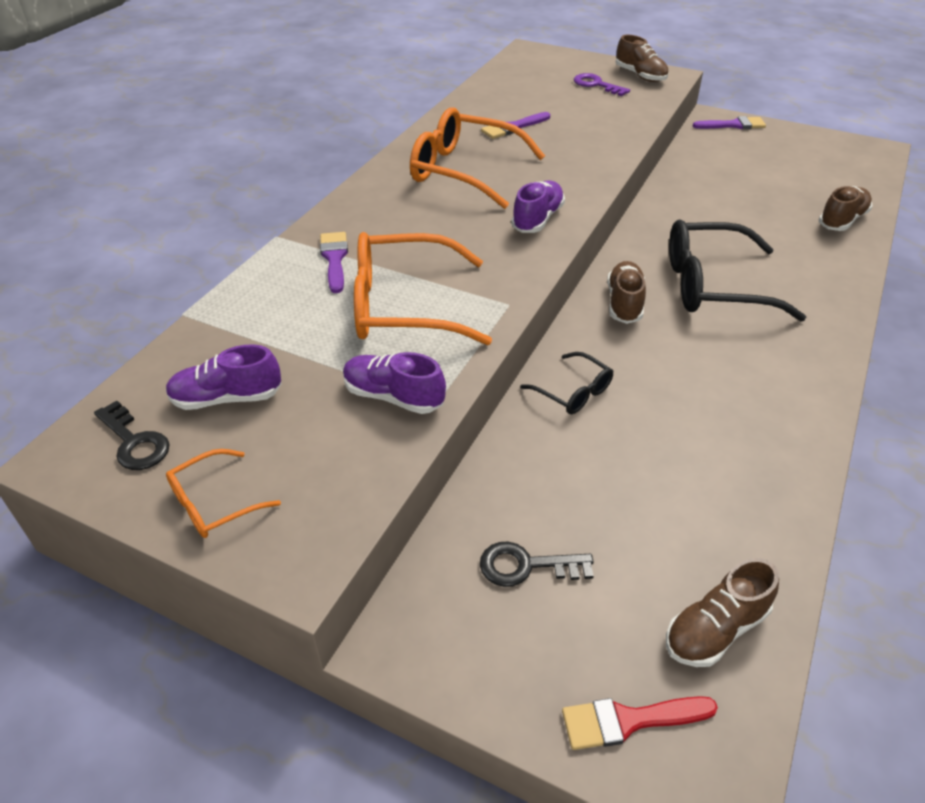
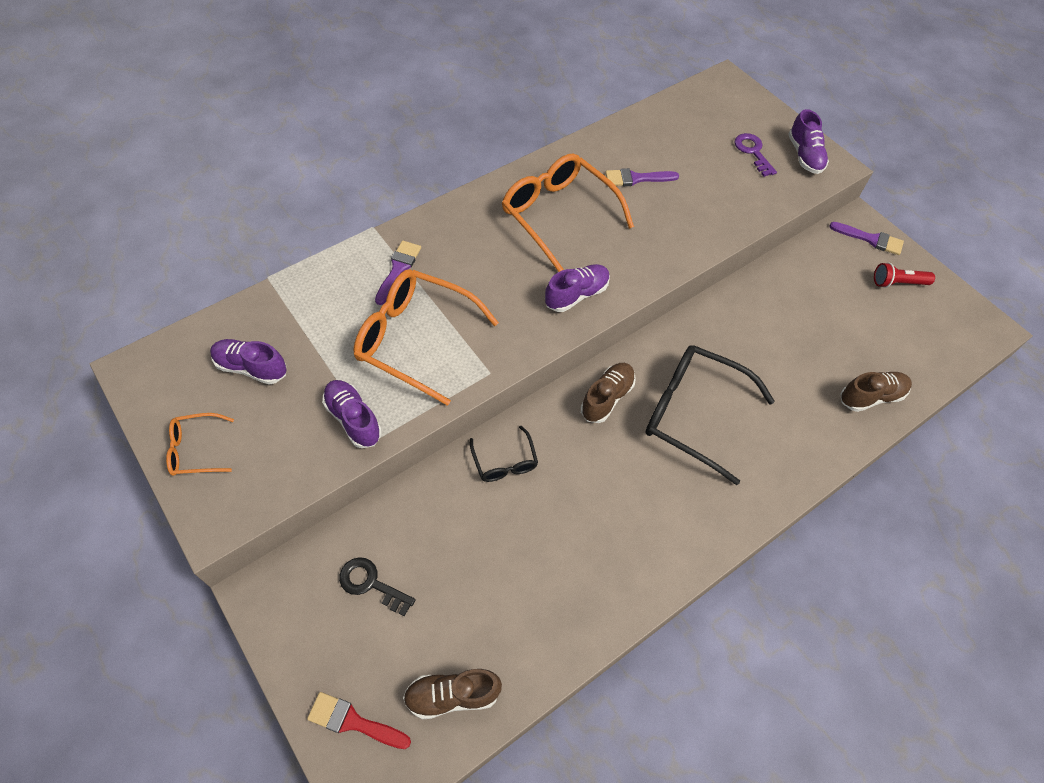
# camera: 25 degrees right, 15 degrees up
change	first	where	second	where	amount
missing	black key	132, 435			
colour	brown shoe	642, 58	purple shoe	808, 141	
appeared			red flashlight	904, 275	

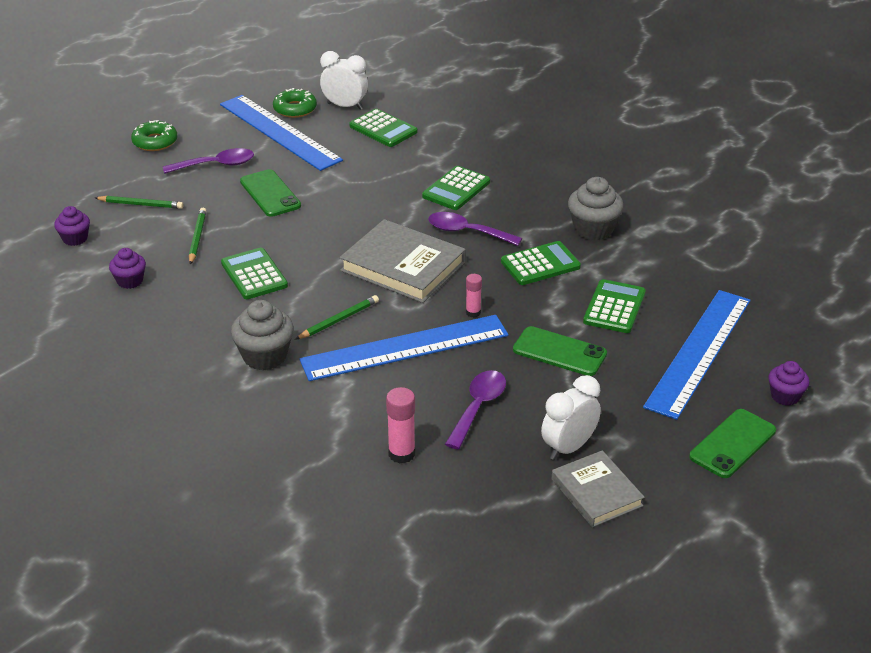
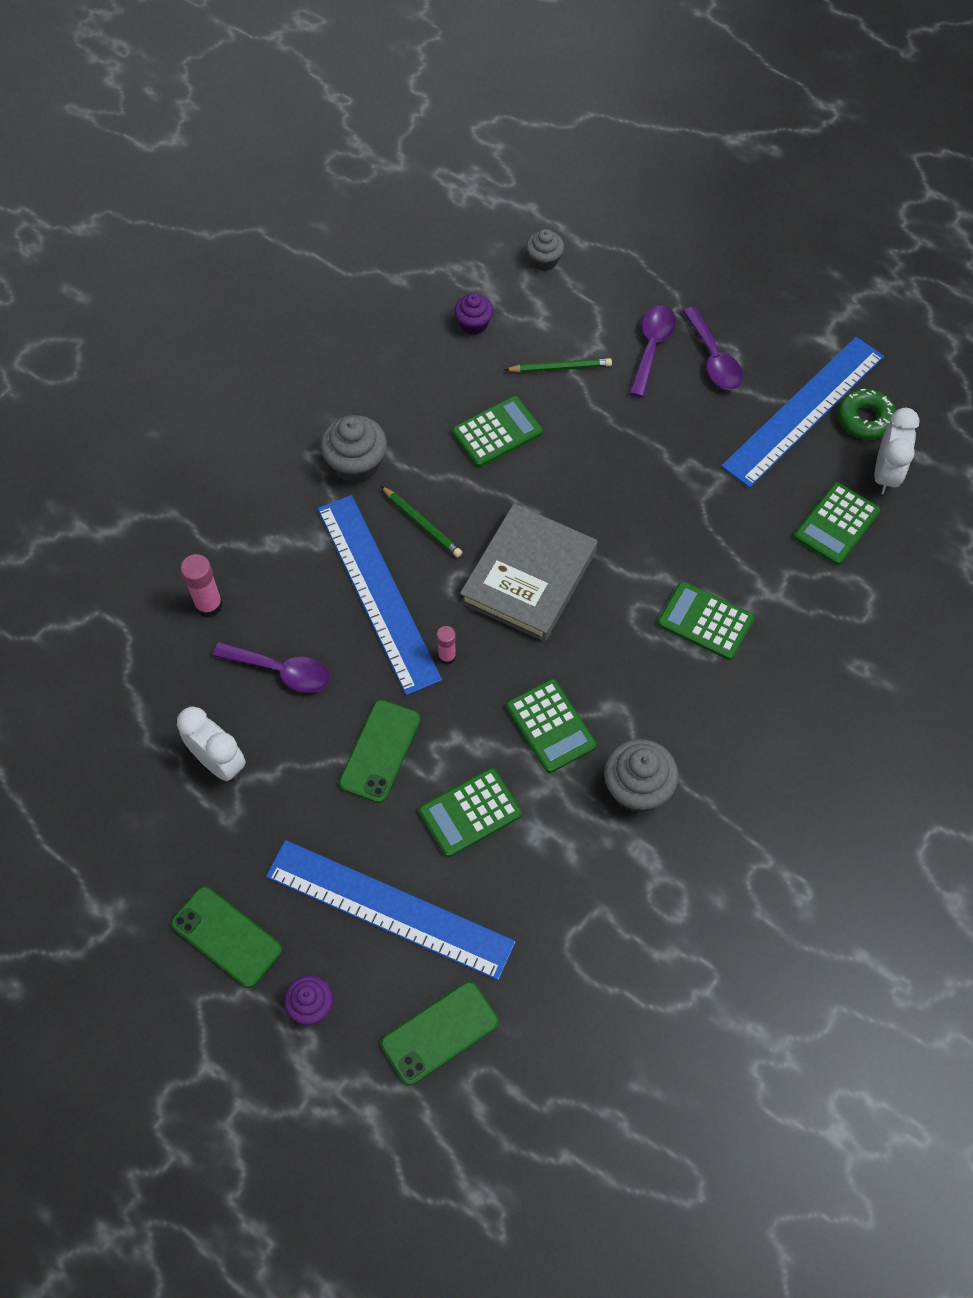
# camera: 85 degrees right, 25 degrees up
change	first	where	second	where	amount
colour	purple cupcake	72, 226	grey cupcake	545, 250	
missing	green pencil	139, 202			
missing	green donut	154, 135			
relocated	green phone	270, 193		439, 1033	
relocated	purple spoon	475, 229		652, 351	
missing	grey book	598, 488			
spun	green calculator	614, 306		470, 812	135 degrees clockwise

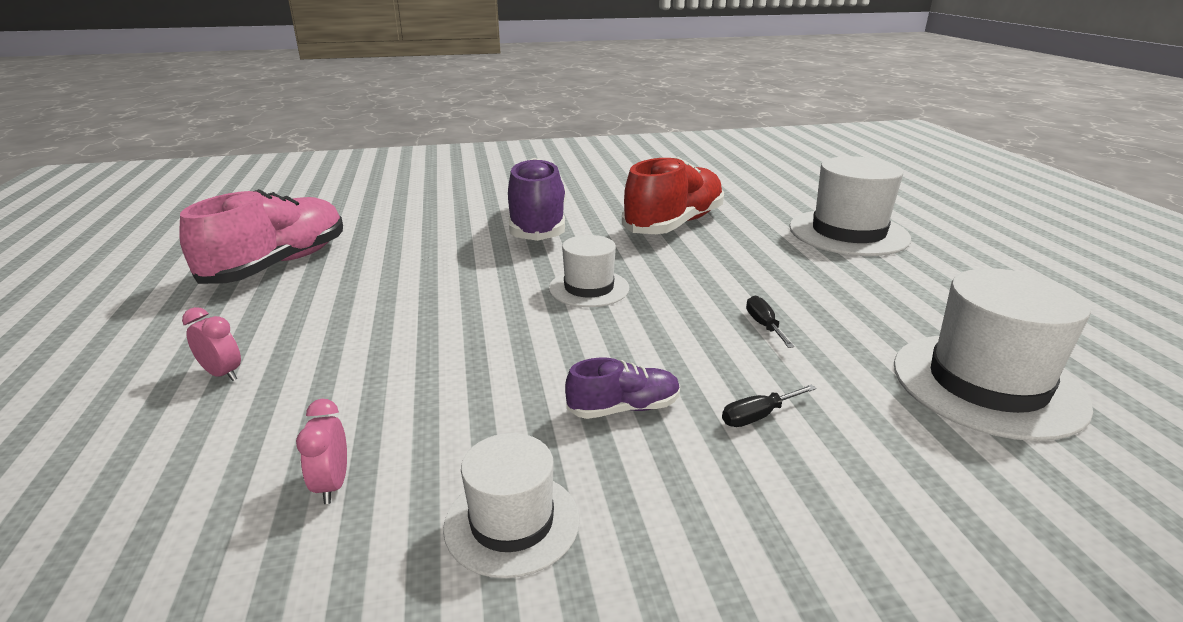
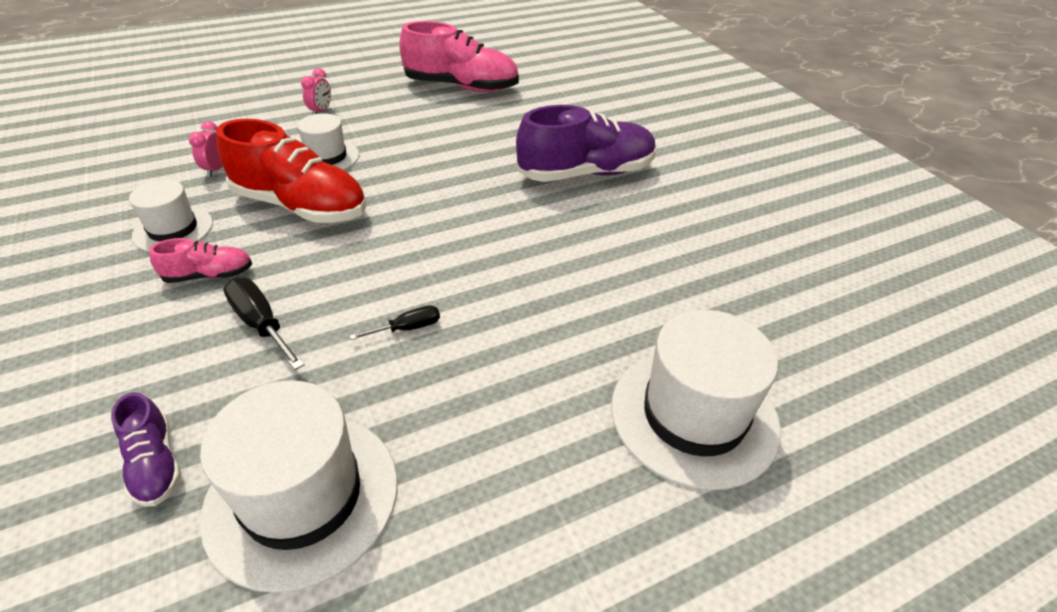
# camera: 75 degrees right, 15 degrees up
change	first	where	second	where	amount
spun	pink clock	321, 451		206, 149	60 degrees counterclockwise
relocated	white hat	589, 271		328, 141	
relocated	purple shoe	622, 388		146, 449	
relocated	red shoe	673, 195		291, 171	
size	black screwdriver	769, 406		264, 323	x1.63
appeared			pink shoe	200, 260	

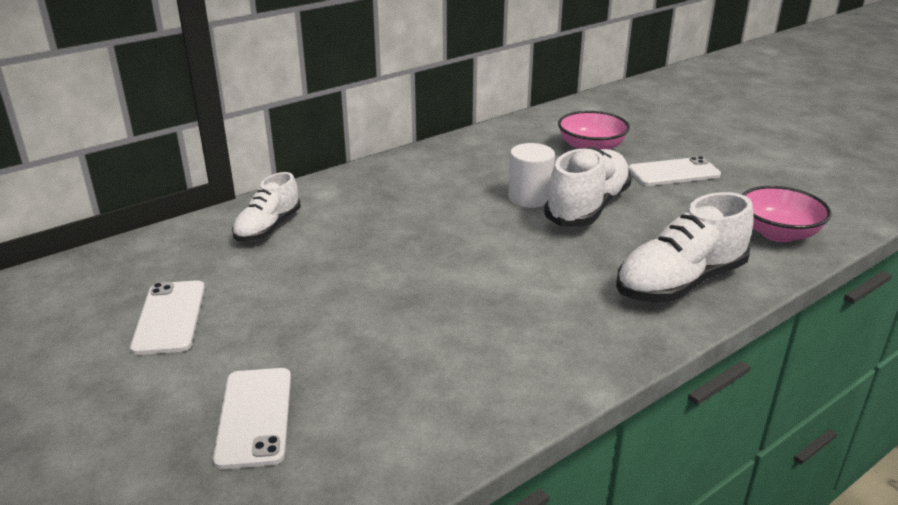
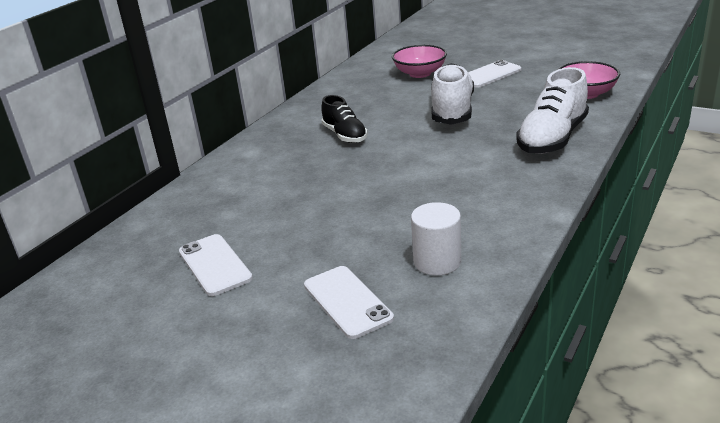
# camera: 20 degrees left, 0 degrees up
change	first	where	second	where	amount
missing	white shoe	266, 207			
relocated	white cylinder	531, 175		436, 238	
appeared			black shoe	344, 119	

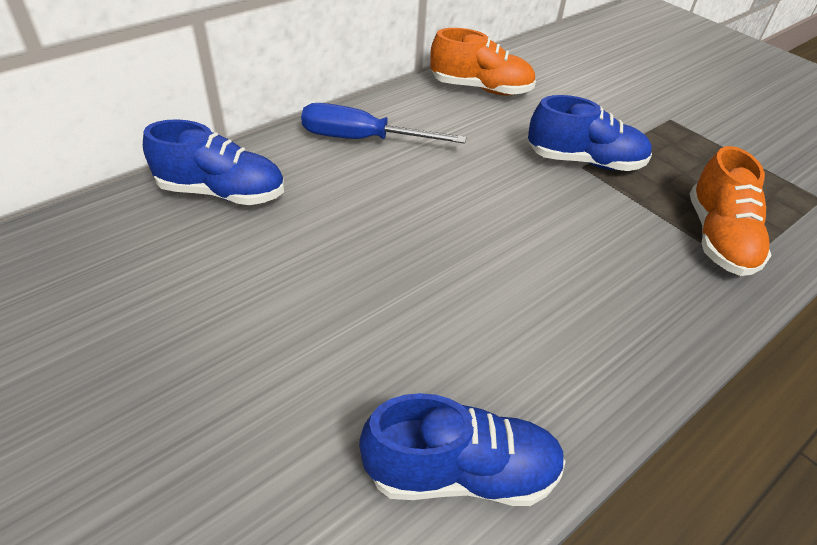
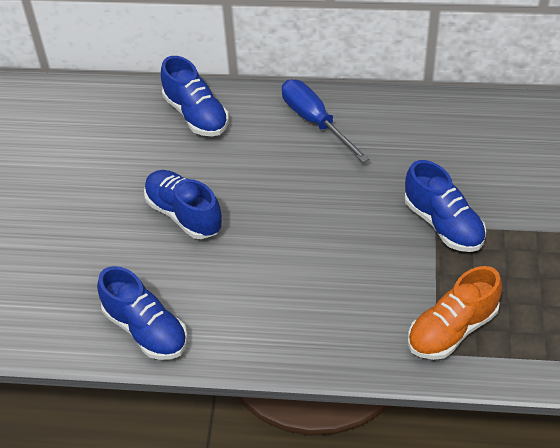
# camera: 50 degrees right, 5 degrees up
change	first	where	second	where	amount
missing	orange shoe	483, 61			
appeared			blue shoe	183, 204	

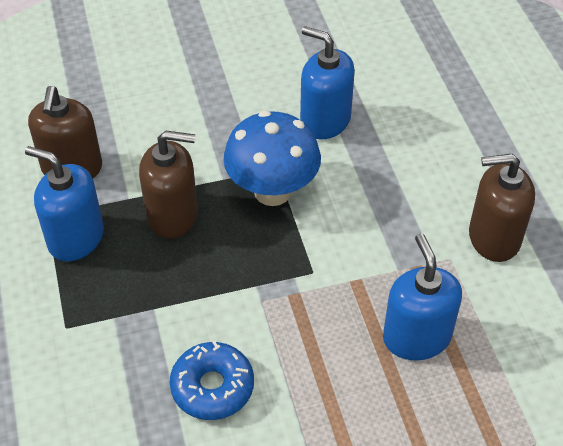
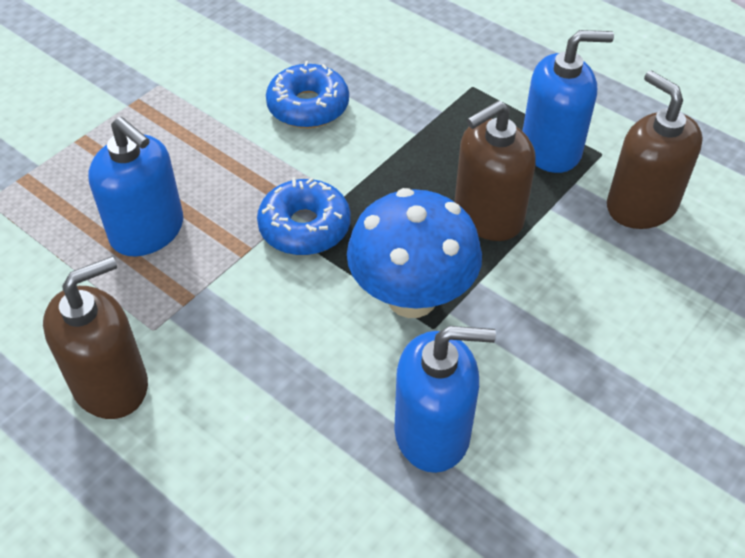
# camera: 145 degrees right, 0 degrees up
change	first	where	second	where	amount
appeared			blue donut	304, 216	

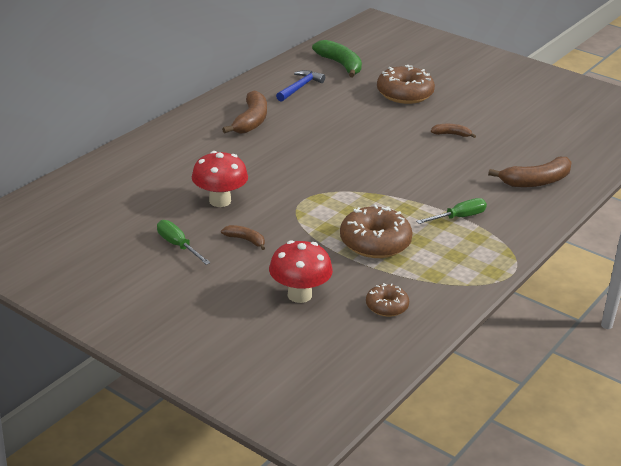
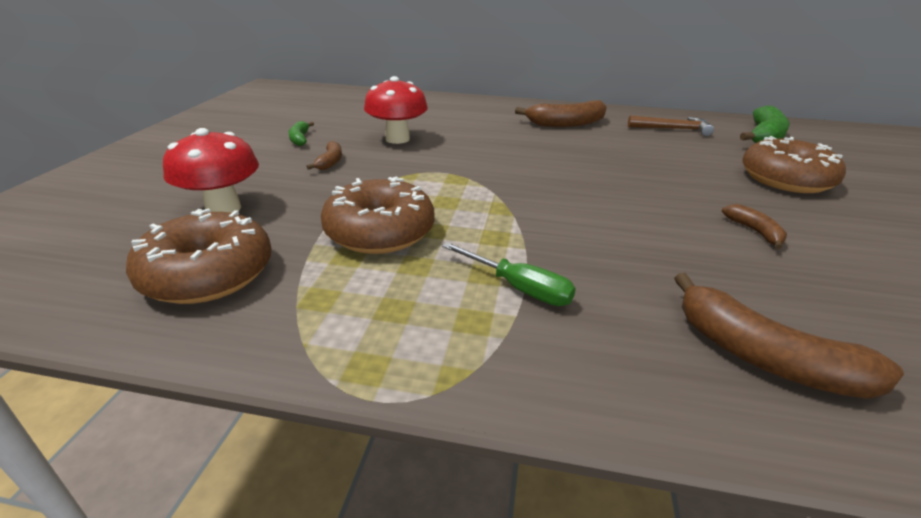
# camera: 65 degrees right, 0 degrees up
change	first	where	second	where	amount
exchanged	green screwdriver	184, 242	green banana	301, 133	
colour	blue hammer	300, 86	brown hammer	671, 125	
size	brown donut	387, 300		199, 256	x1.80

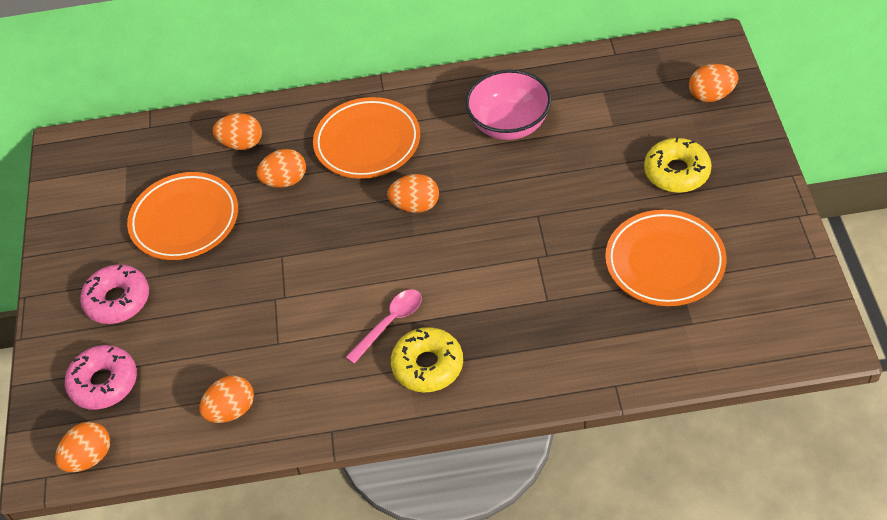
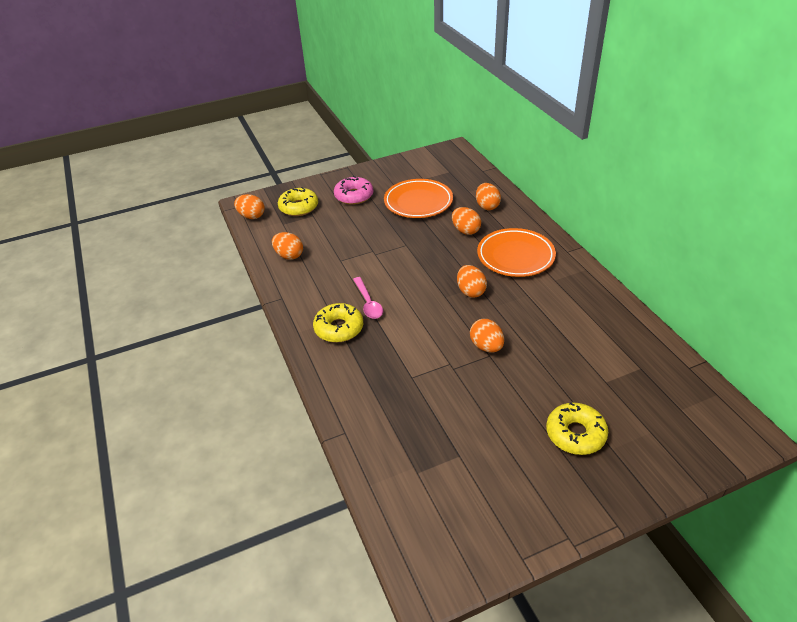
# camera: 70 degrees right, 10 degrees down
change	first	where	second	where	amount
colour	pink donut	101, 377	yellow donut	298, 201	
spun	pink spoon	384, 326		368, 298	45 degrees clockwise
missing	pink bowl	508, 105			
missing	orange plate	666, 258			
relocated	orange egg	714, 83		487, 335	

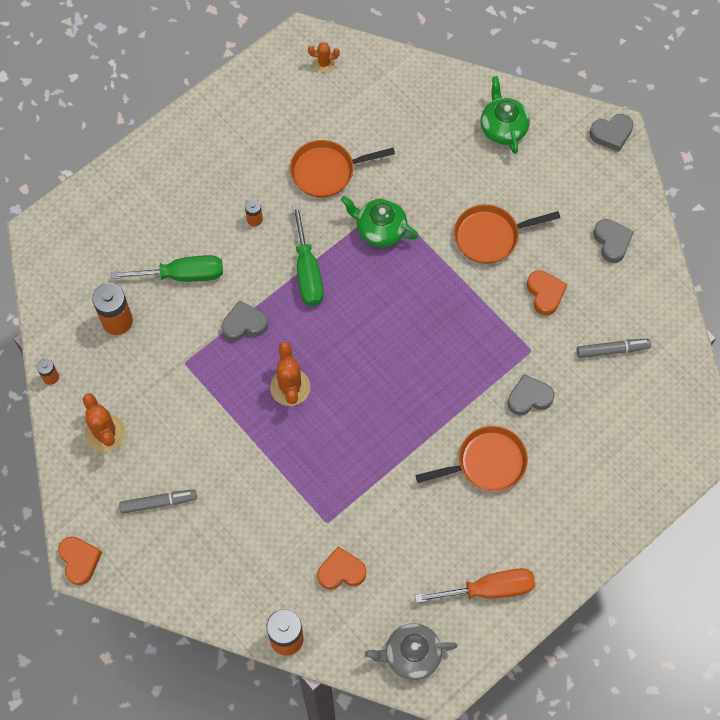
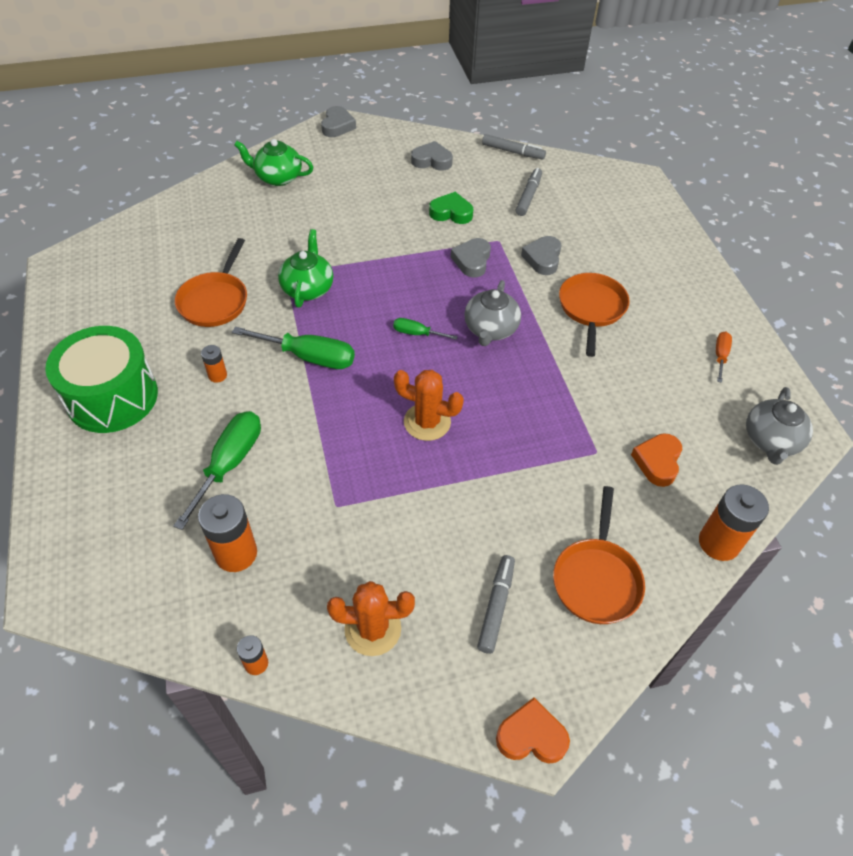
# camera: 65 degrees left, 15 degrees down
change	first	where	second	where	amount
relocated	grey heart	245, 321		471, 258	
missing	orange cactus	324, 57			
spun	green teapot	379, 221		305, 268	135 degrees clockwise
size	orange screwdriver	475, 585		724, 357	x0.53
relocated	orange pan	507, 234		599, 555	
colour	orange heart	547, 293	green heart	451, 208	
appeared			green drum	101, 379	
appeared			green screwdriver	425, 329	
appeared			grey teapot	492, 313	
appeared			grey marker	514, 147	

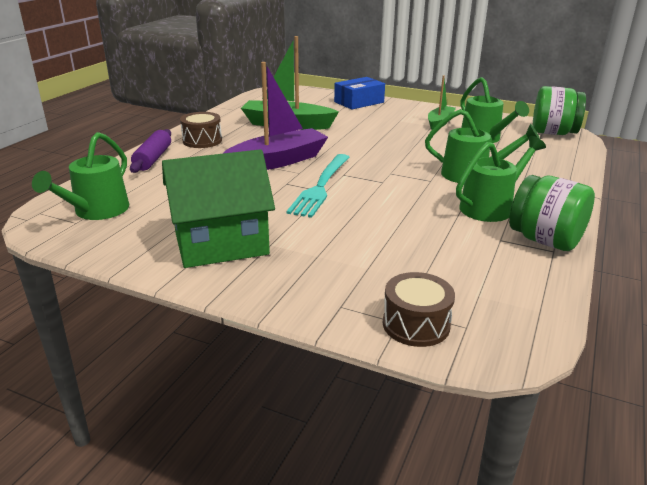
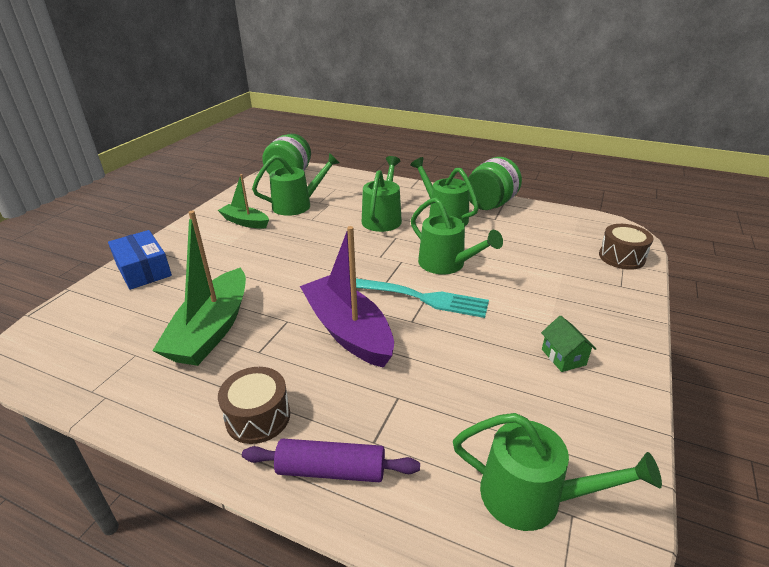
# camera: 90 degrees left, 5 degrees up
change	first	where	second	where	amount
size	green house	218, 208		568, 343	x0.40
appeared			green watering can	457, 236	

